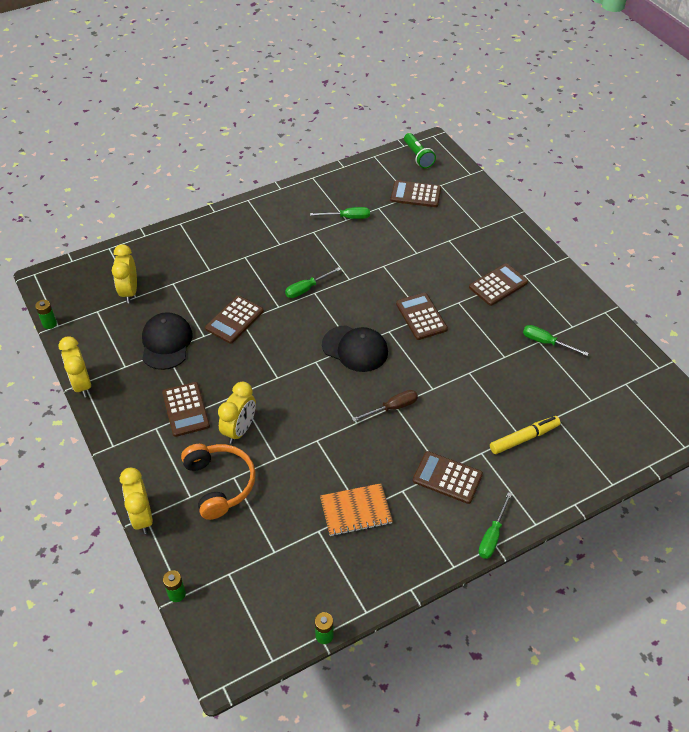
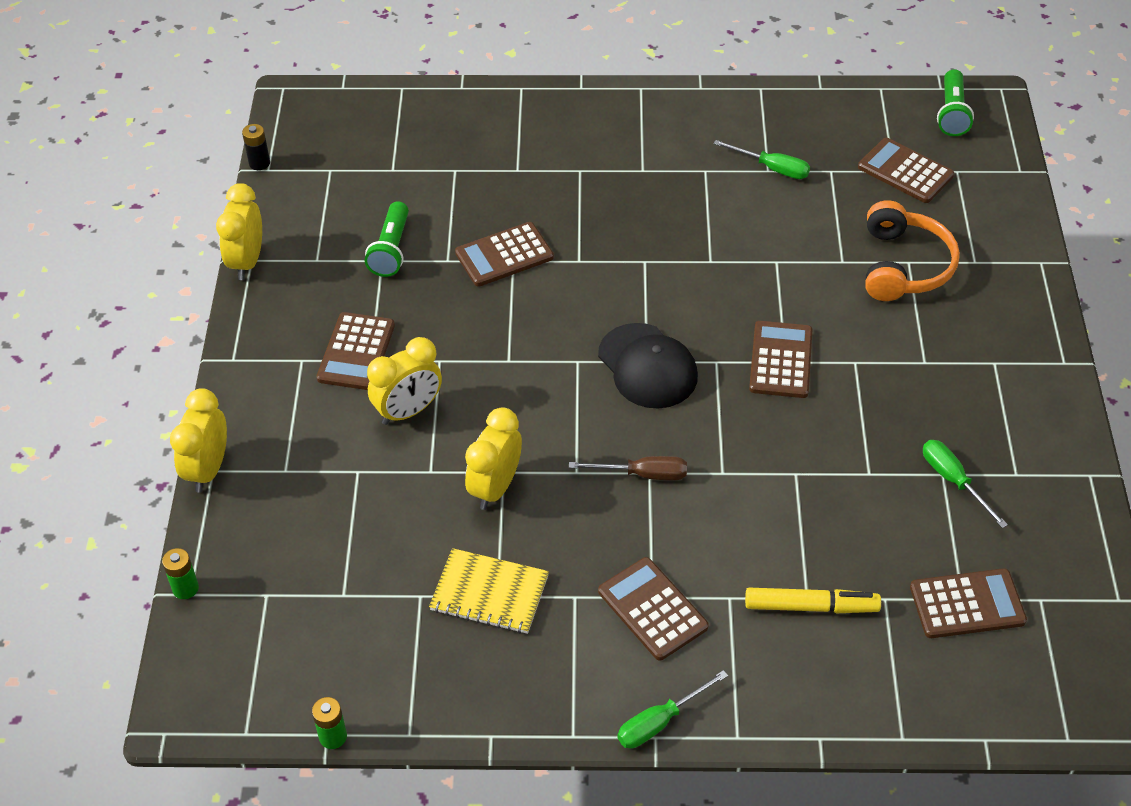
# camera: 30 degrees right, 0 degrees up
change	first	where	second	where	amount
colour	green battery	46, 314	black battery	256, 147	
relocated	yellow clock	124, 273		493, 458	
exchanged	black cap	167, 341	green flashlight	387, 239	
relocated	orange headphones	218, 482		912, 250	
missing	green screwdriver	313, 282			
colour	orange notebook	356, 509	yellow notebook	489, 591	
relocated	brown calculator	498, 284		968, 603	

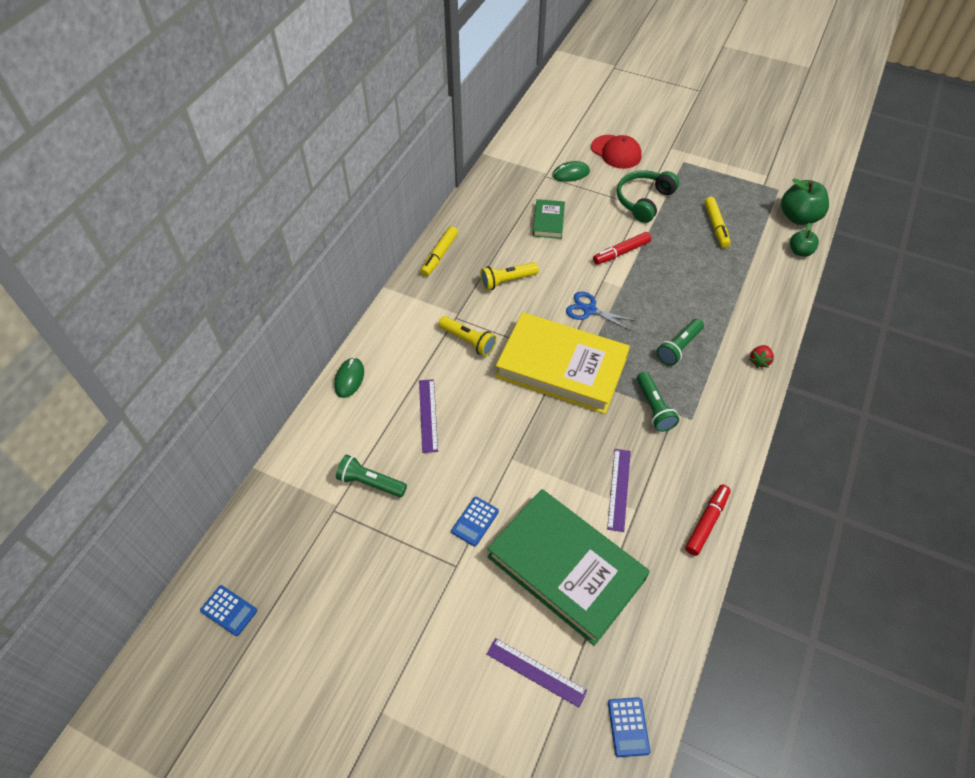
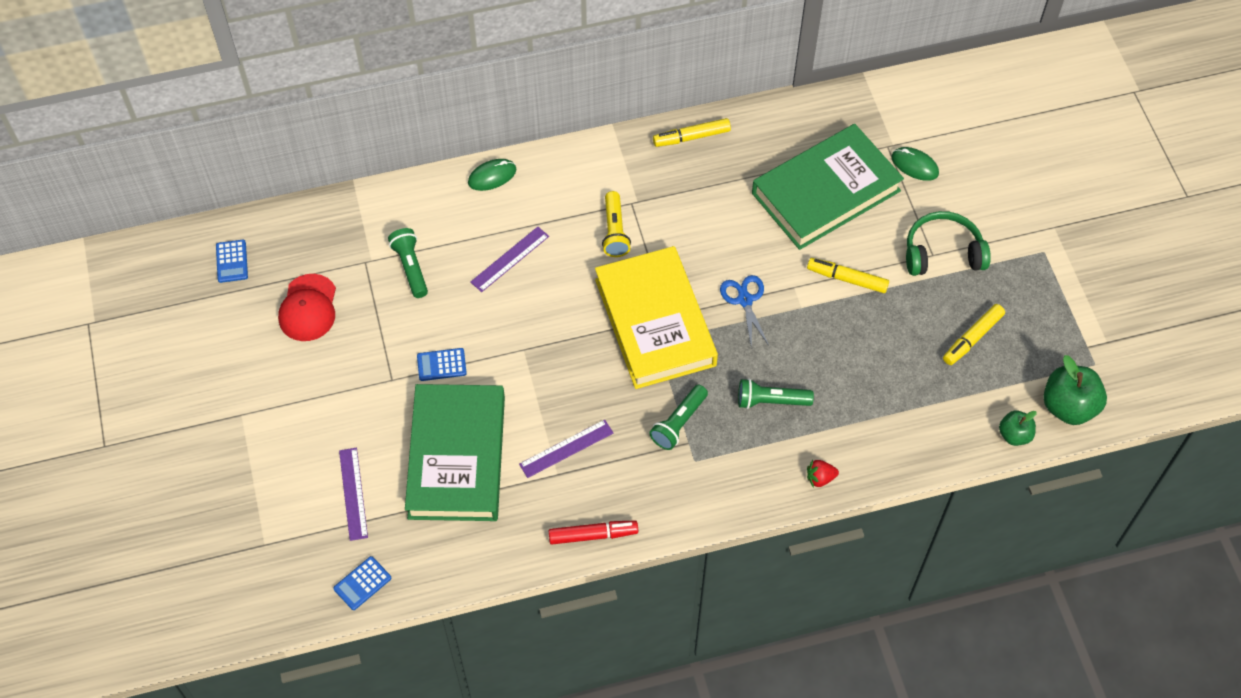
# camera: 50 degrees right, 5 degrees up
change	first	where	second	where	amount
missing	yellow flashlight	509, 276			
size	green book	549, 219		828, 187	x2.22
relocated	red cap	616, 152		307, 307	
colour	red marker	622, 248	yellow marker	848, 275	

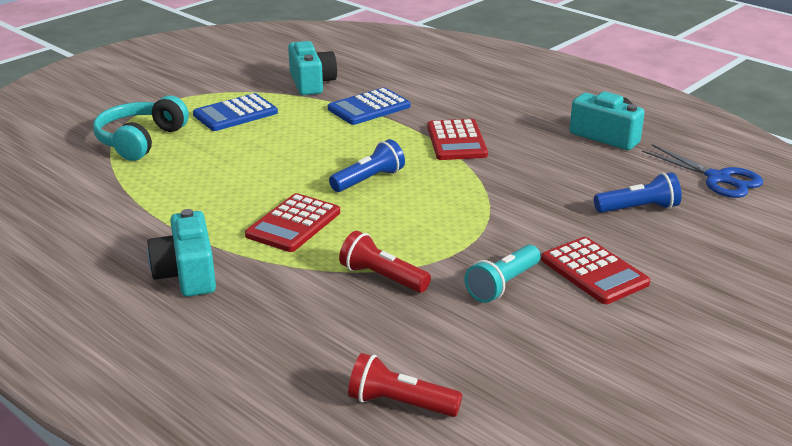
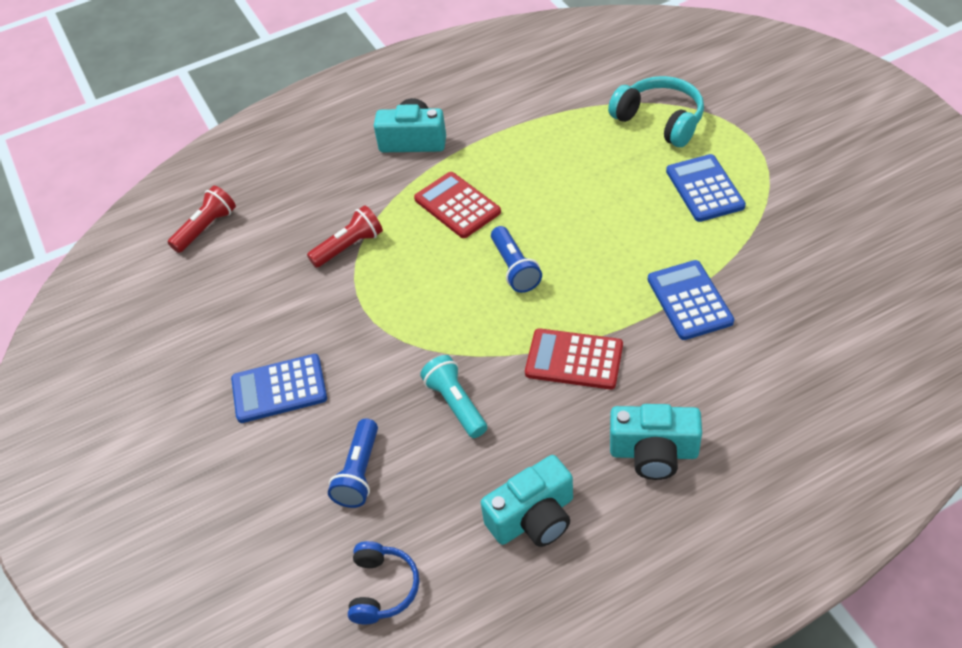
# camera: 115 degrees right, 20 degrees up
change	first	where	second	where	amount
relocated	turquoise camera	312, 68		656, 442	
relocated	turquoise flashlight	503, 274		453, 396	
colour	red calculator	595, 270	blue calculator	279, 388	
exchanged	blue scissors	702, 171	blue headphones	383, 582	

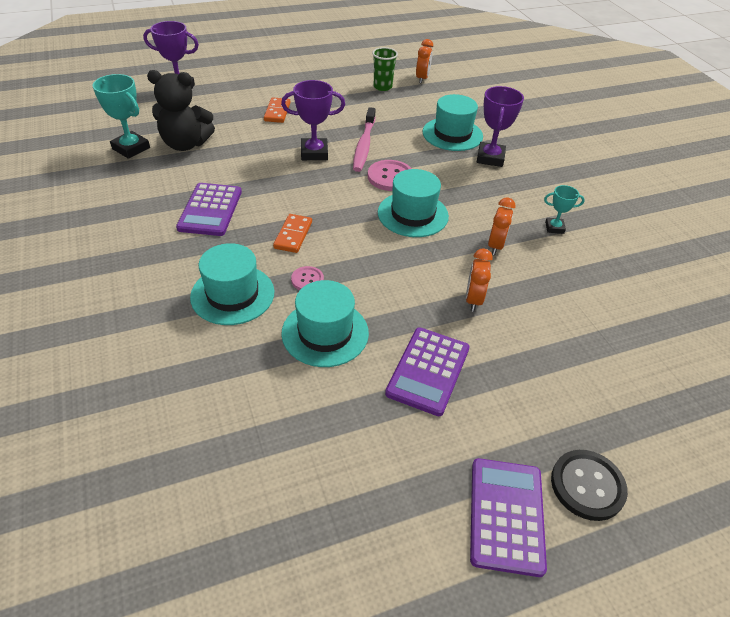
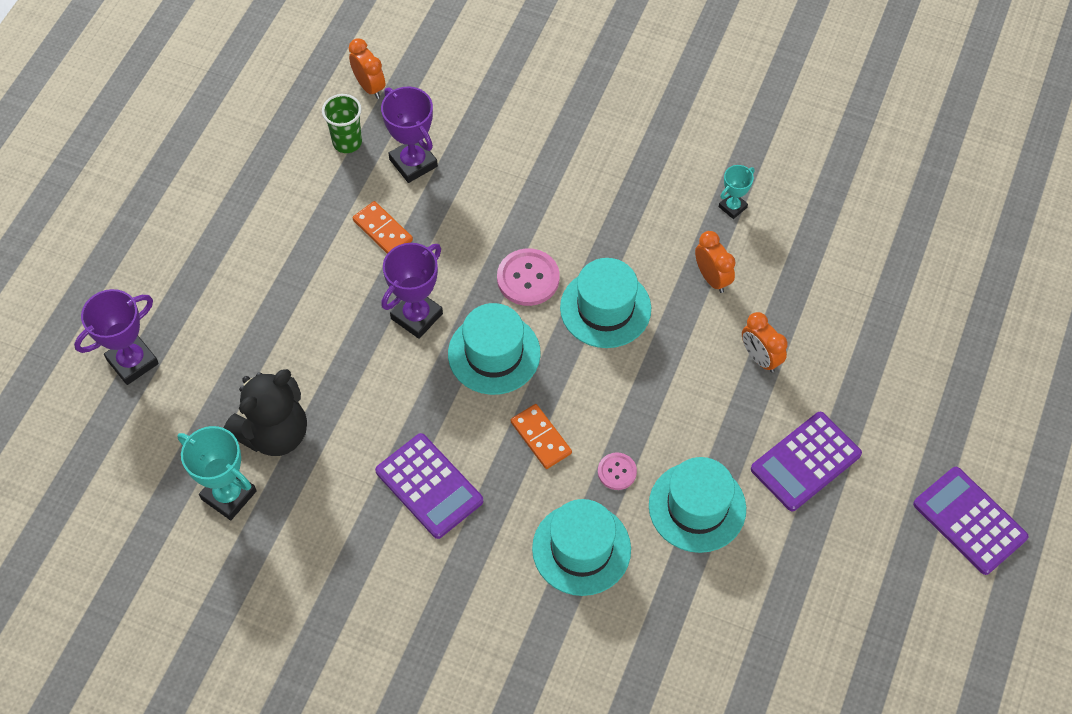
# camera: 45 degrees left, 15 degrees up
change	first	where	second	where	amount
spun	turquoise trophy	121, 116		217, 473	45 degrees clockwise
relocated	orange domino	277, 110		383, 227	
missing	pink toothbrush	364, 139			
spun	purple calculator	427, 371		806, 461	75 degrees clockwise
relocated	turquoise hat	453, 122		494, 349	
relocated	purple trophy	500, 126		409, 135	
missing	black button	589, 485			

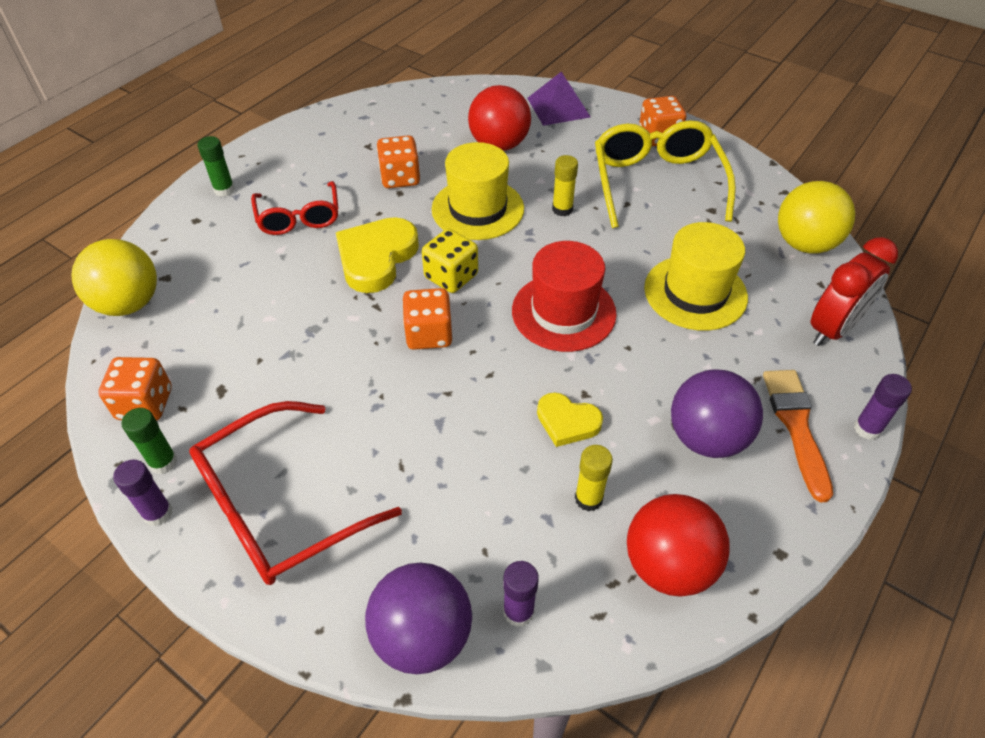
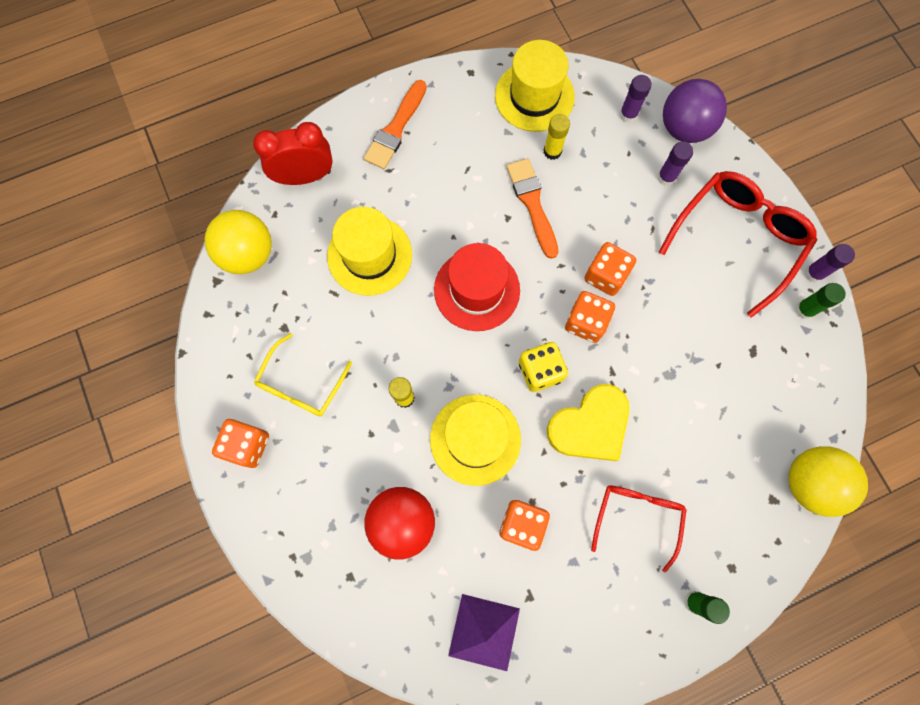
# camera: 150 degrees left, 25 degrees up
change	first	where	second	where	amount
relocated	orange dice	135, 389		610, 269	
spun	red glasses	295, 493		738, 244	45 degrees counterclockwise
relocated	purple pyramid	559, 99		484, 632	
exchanged	yellow heart	570, 420	orange brush	532, 208	
size	yellow glasses	665, 174		303, 375	x0.63
exchanged	red ball	678, 545	yellow hat	535, 86	
missing	purple ball	717, 413			
relocated	purple glue stick	883, 407		675, 163	

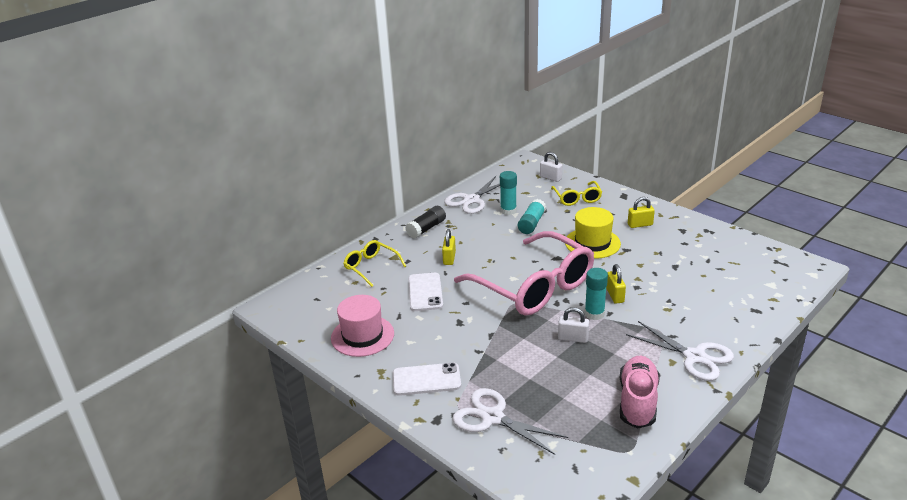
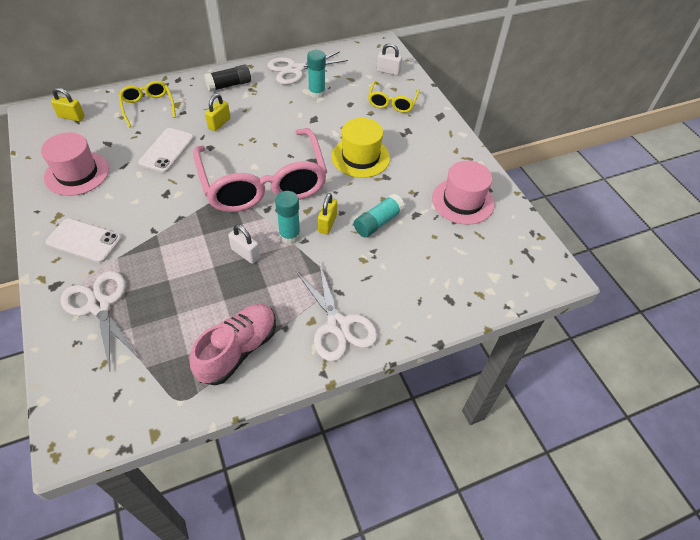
# camera: 20 degrees right, 20 degrees up
change	first	where	second	where	amount
relocated	turquoise glue stick	532, 216		379, 216	
spun	white padlock	551, 167		389, 59	45 degrees counterclockwise
relocated	yellow padlock	641, 212		68, 104	
appeared			pink hat	463, 193	

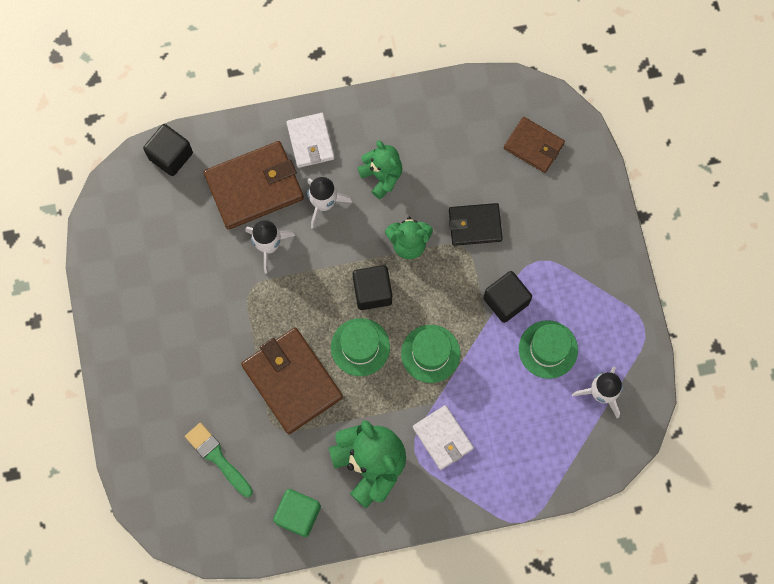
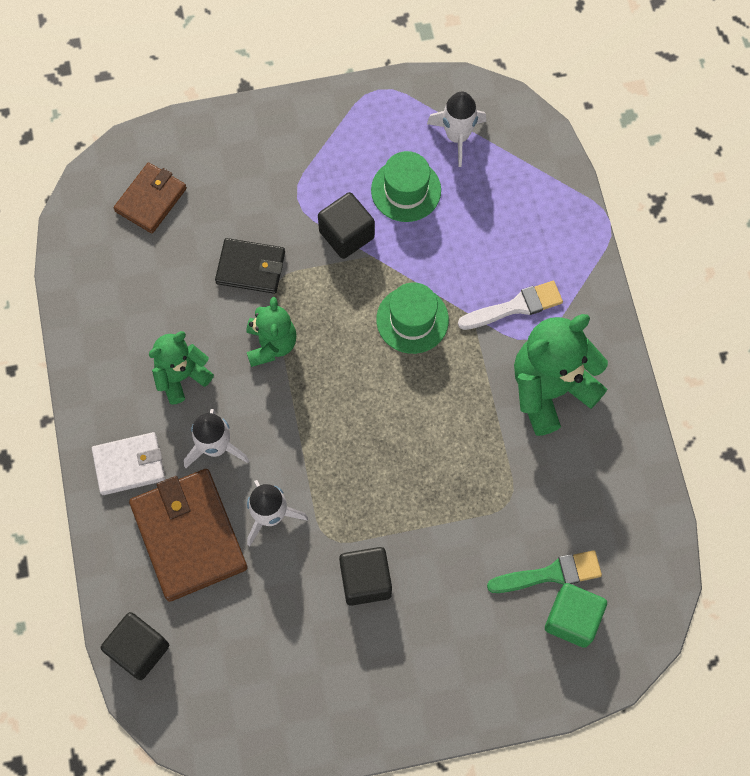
# camera: 90 degrees left, 5 degrees down
change	first	where	second	where	amount
spun	green brush	219, 460		544, 571	150 degrees counterclockwise
missing	brown wallet	292, 381			
relocated	green cube	297, 513		576, 615	
missing	green hat	360, 347			
relocated	black cube	372, 287		365, 576	
exchanged	white wallet	443, 437	white brush	510, 305	
spun	black wallet	476, 224		250, 266	75 degrees counterclockwise

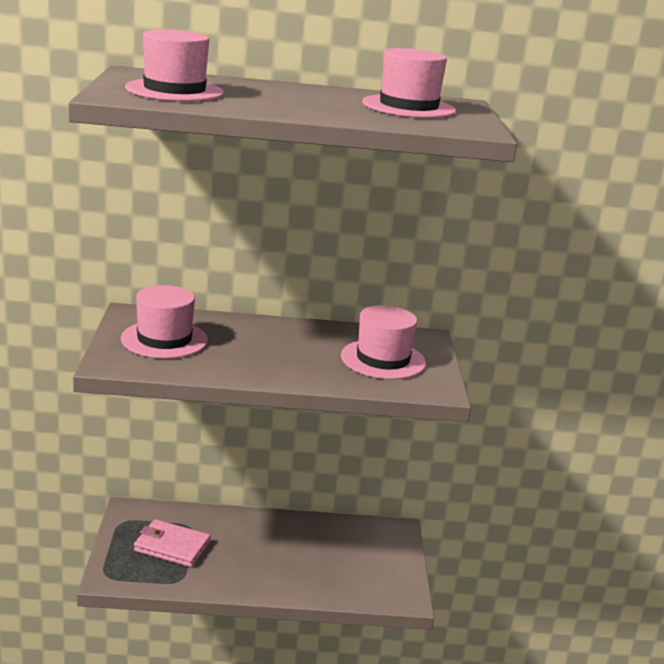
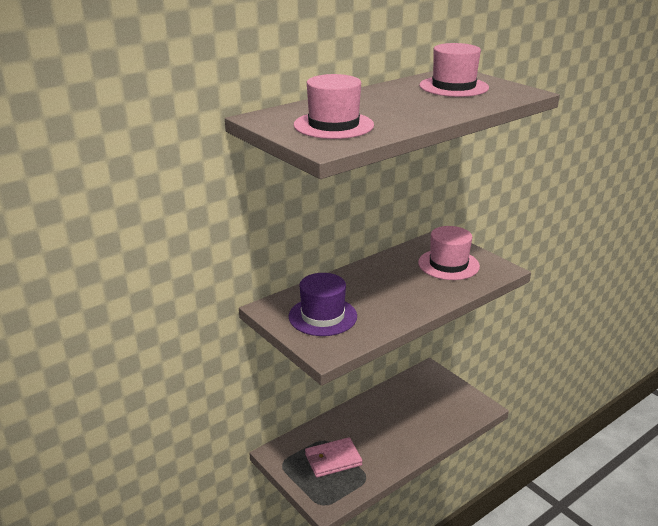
# camera: 35 degrees left, 5 degrees up
change	first	where	second	where	amount
colour	pink hat	164, 322	purple hat	323, 304	

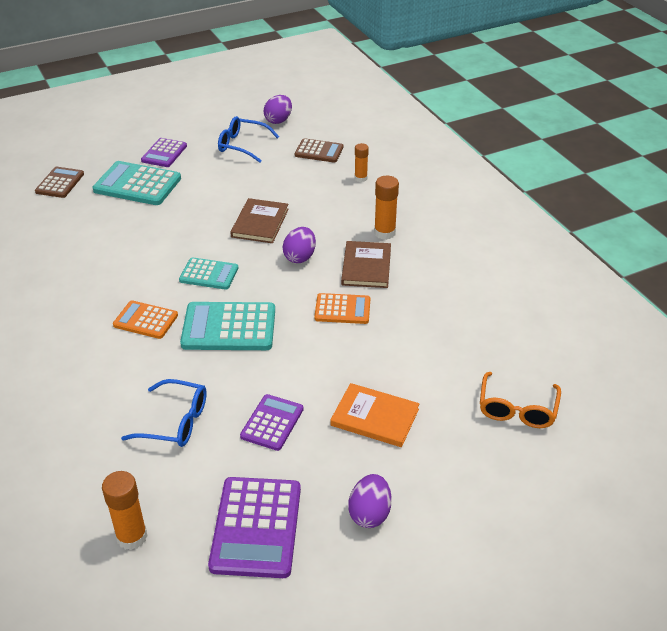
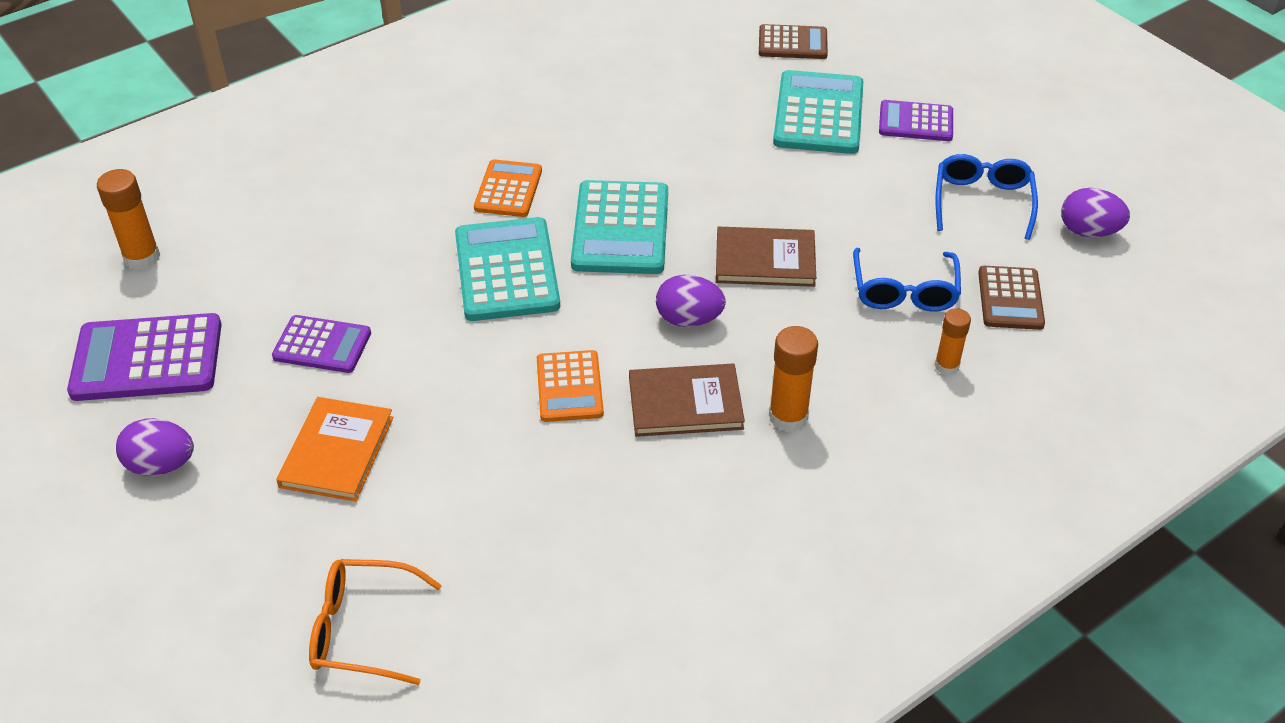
# camera: 80 degrees right, 5 degrees up
change	first	where	second	where	amount
relocated	blue glasses	164, 413		907, 280	
size	turquoise calculator	208, 273		619, 227	x1.62

